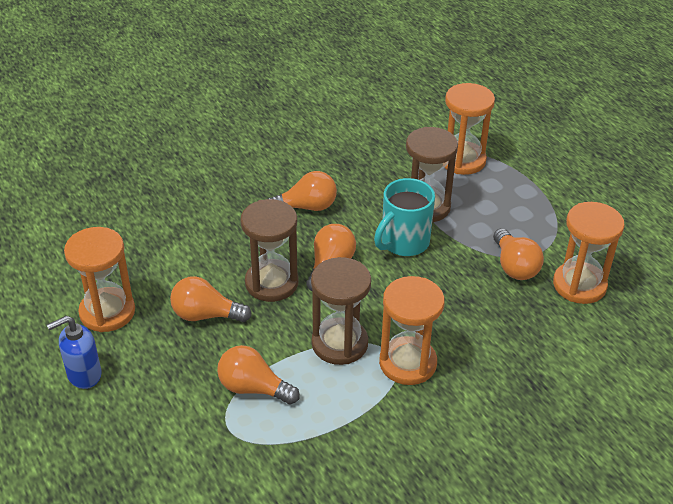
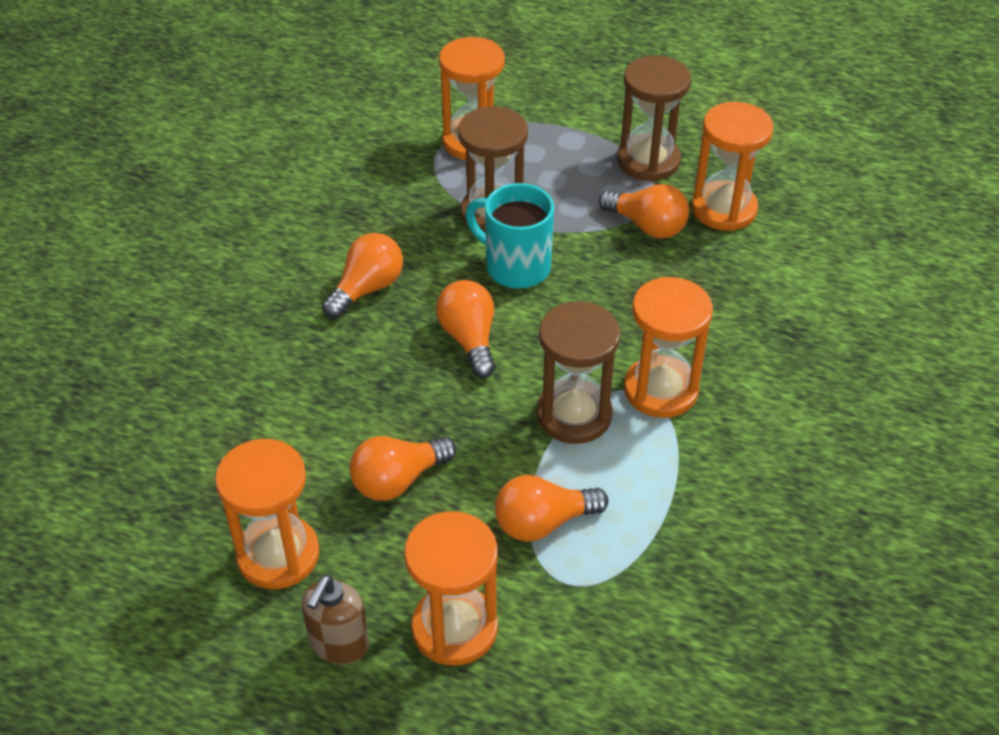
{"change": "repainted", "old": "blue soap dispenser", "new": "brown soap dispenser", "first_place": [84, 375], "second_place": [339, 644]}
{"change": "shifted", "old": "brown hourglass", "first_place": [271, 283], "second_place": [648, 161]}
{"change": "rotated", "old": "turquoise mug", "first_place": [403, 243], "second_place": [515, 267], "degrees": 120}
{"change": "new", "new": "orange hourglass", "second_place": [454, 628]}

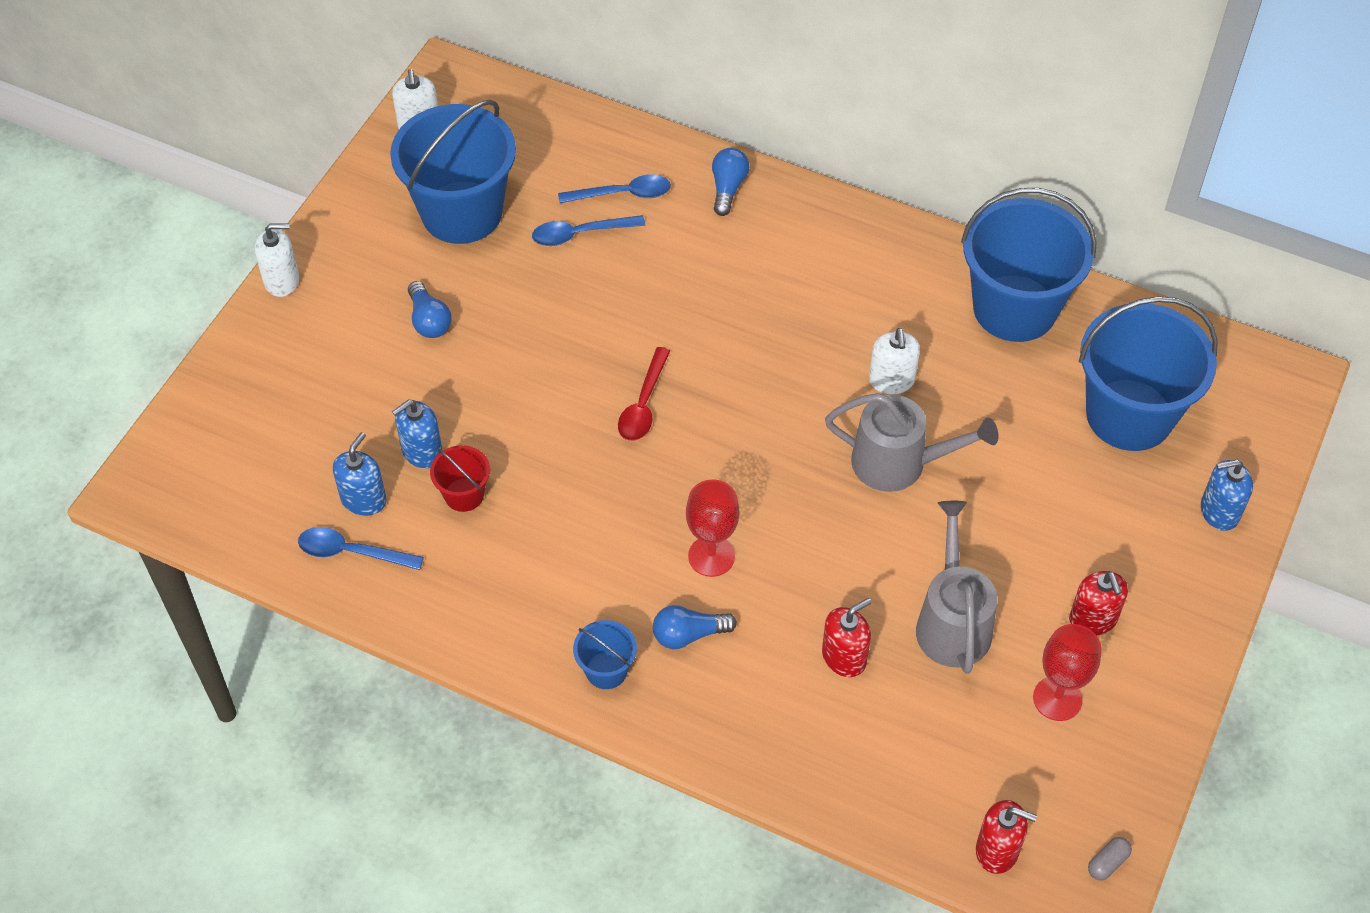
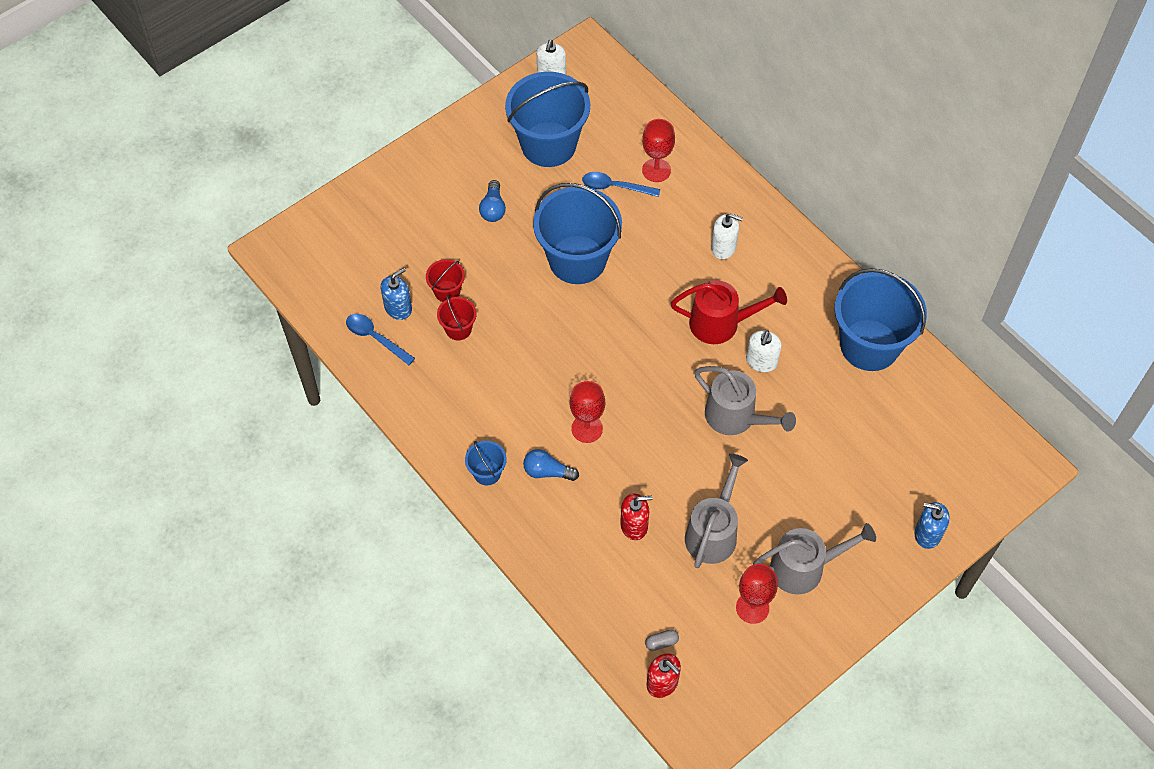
{"change": "shifted", "old": "white soap dispenser", "first_place": [282, 280], "second_place": [723, 247]}
{"change": "swapped", "old": "blue soap dispenser", "new": "red bucket", "first_place": [422, 451], "second_place": [447, 291]}
{"change": "swapped", "old": "blue spoon", "new": "red goblet", "first_place": [623, 194], "second_place": [656, 170]}
{"change": "gone", "old": "red spoon", "first_place": [643, 405]}
{"change": "gone", "old": "blue light bulb", "first_place": [728, 188]}
{"change": "swapped", "old": "red soap dispenser", "new": "grey watering can", "first_place": [1093, 619], "second_place": [804, 568]}
{"change": "shifted", "old": "blue bucket", "first_place": [1129, 415], "second_place": [577, 260]}
{"change": "shifted", "old": "grey capsule", "first_place": [1107, 863], "second_place": [661, 642]}
{"change": "new", "new": "red watering can", "second_place": [721, 323]}

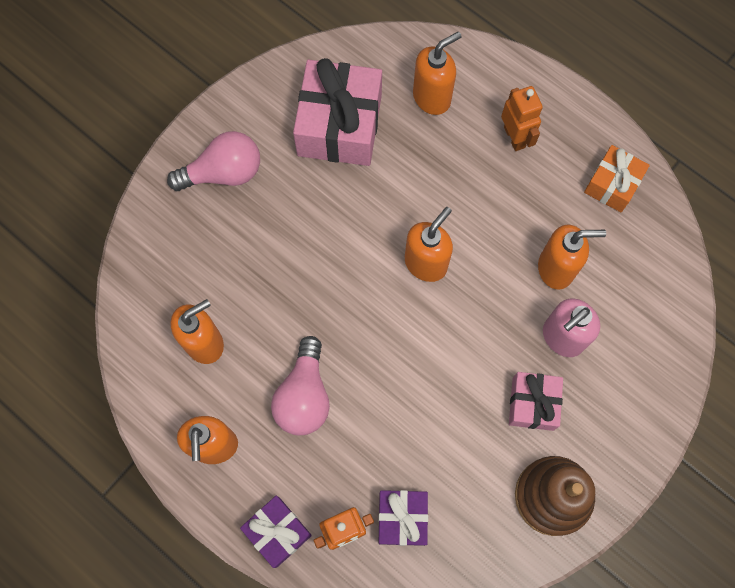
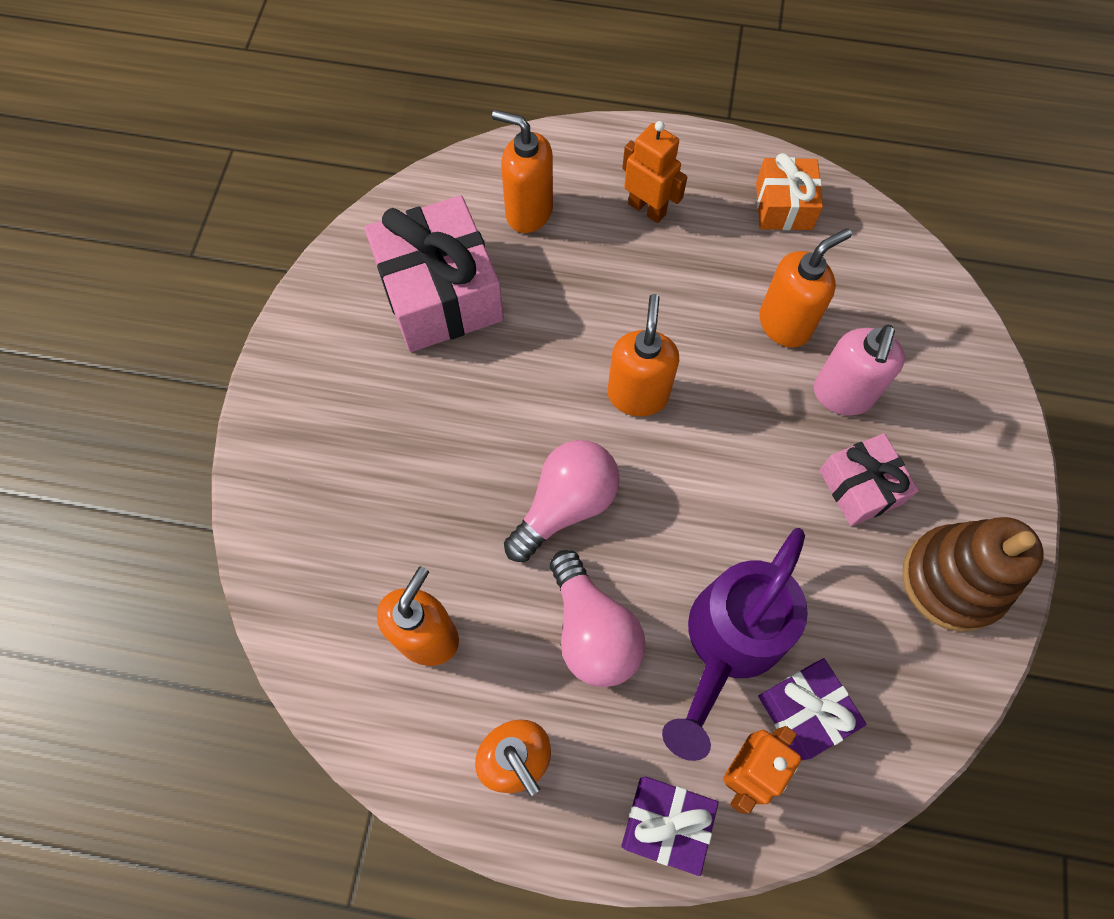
{"change": "shifted", "old": "pink light bulb", "first_place": [223, 173], "second_place": [565, 505]}
{"change": "rotated", "old": "orange soap dispenser", "first_place": [432, 97], "second_place": [528, 212], "degrees": -90}
{"change": "new", "new": "purple watering can", "second_place": [728, 643]}

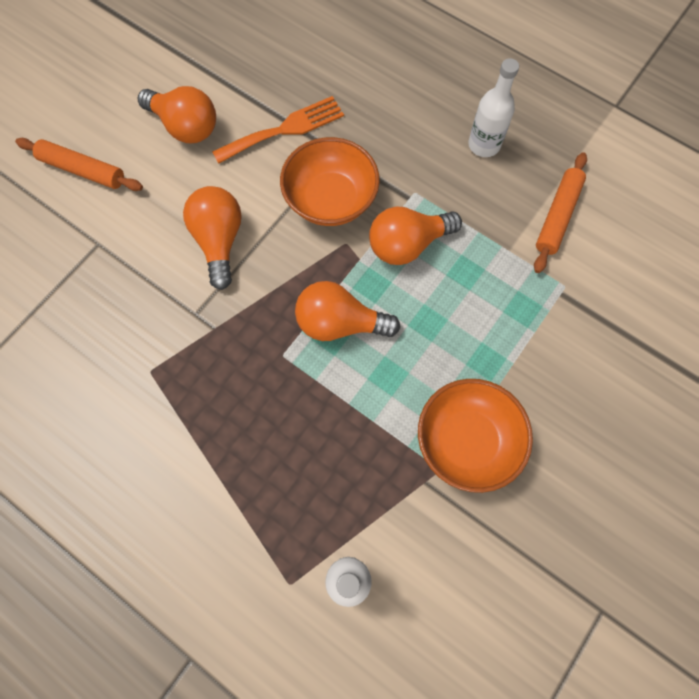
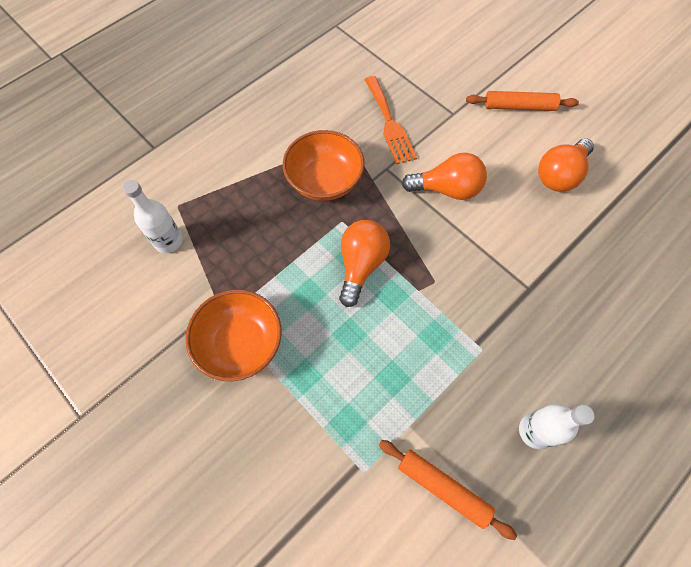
{"change": "rotated", "old": "orange rolling pin", "first_place": [83, 170], "second_place": [519, 107], "degrees": 60}
{"change": "shifted", "old": "orange fork", "first_place": [284, 129], "second_place": [389, 123]}
{"change": "shifted", "old": "orange bowl", "first_place": [330, 199], "second_place": [324, 181]}
{"change": "gone", "old": "orange light bulb", "first_place": [408, 244]}

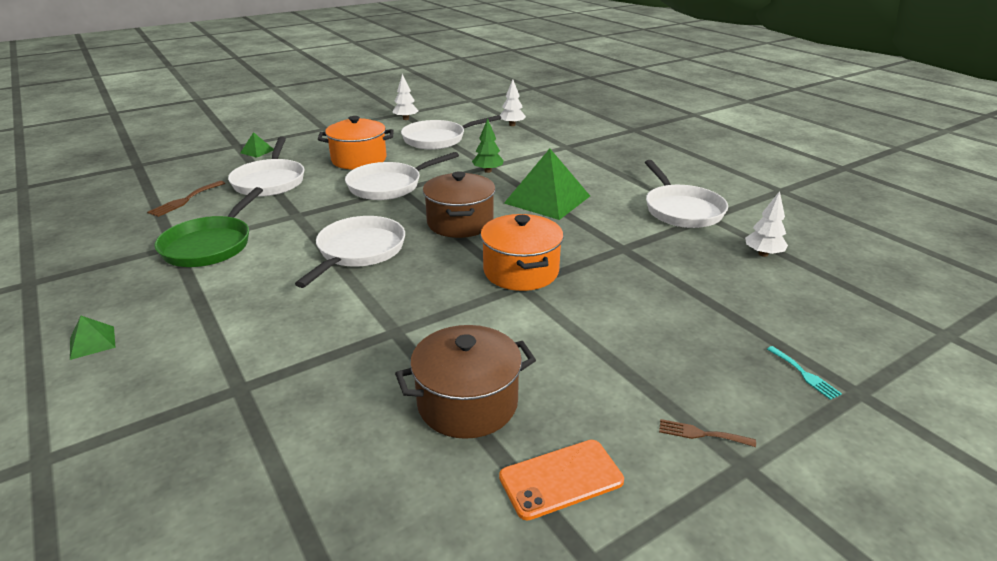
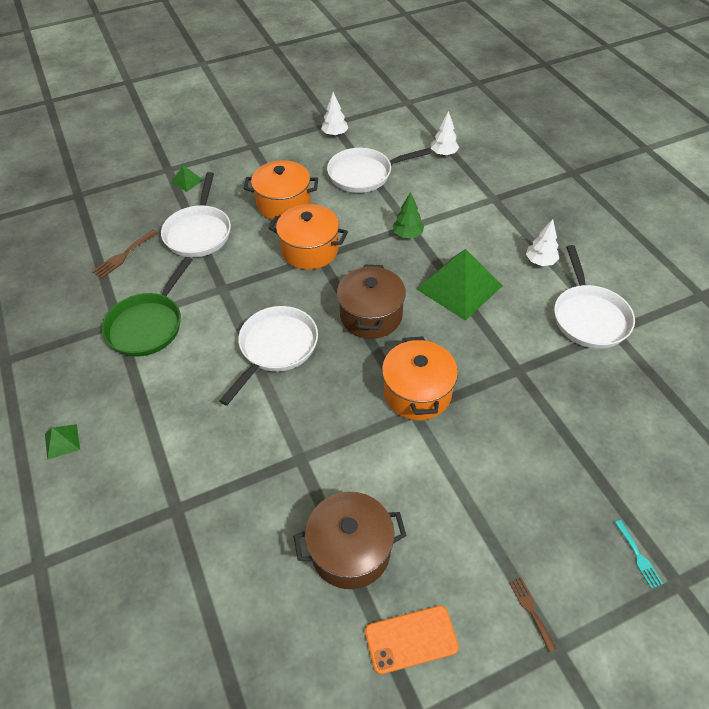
{"change": "swapped", "old": "white pan", "new": "orange pot", "first_place": [389, 185], "second_place": [310, 250]}
{"change": "rotated", "old": "brown fork", "first_place": [701, 434], "second_place": [531, 610], "degrees": 45}
{"change": "shifted", "old": "white tree", "first_place": [763, 254], "second_place": [540, 261]}

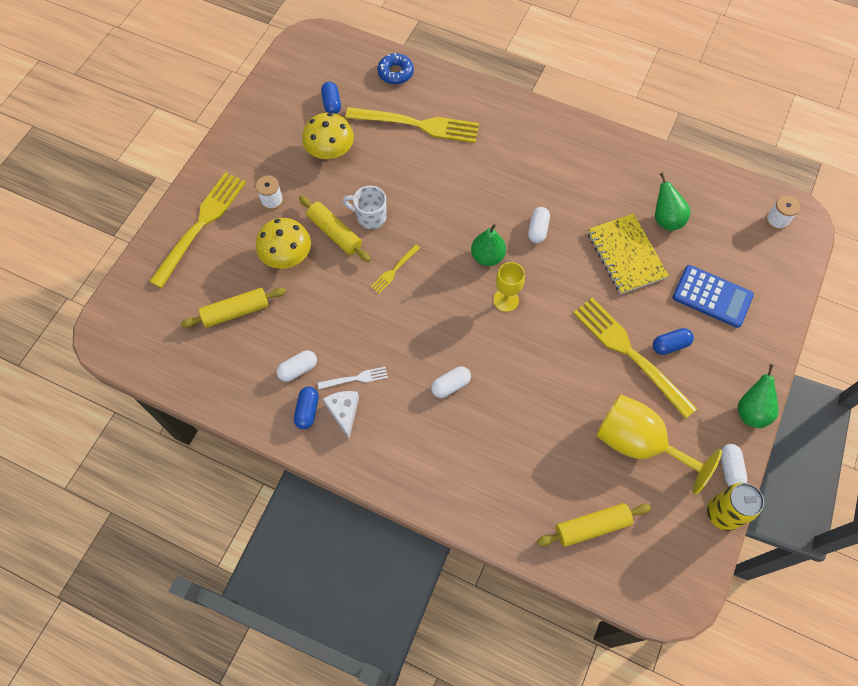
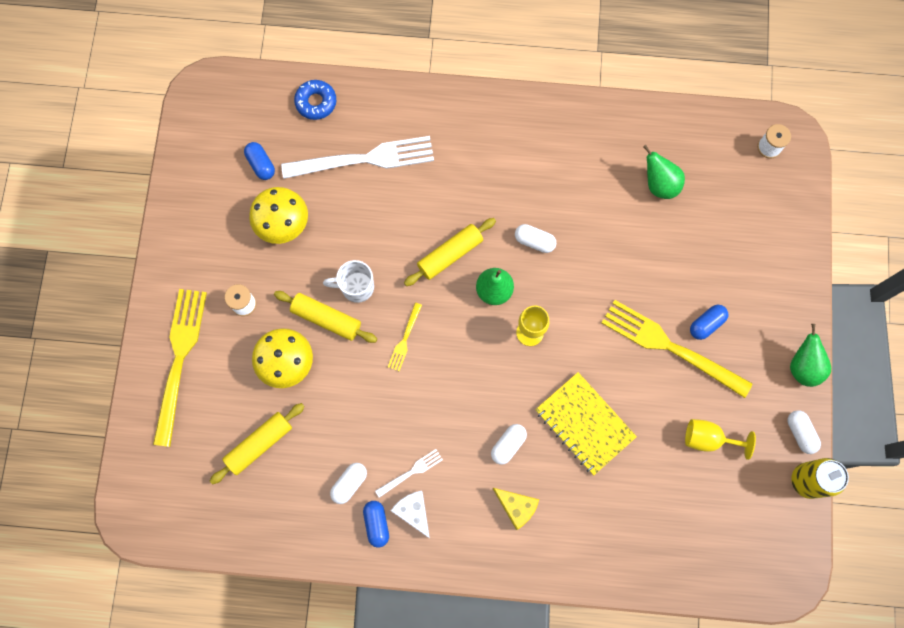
{"change": "repainted", "old": "yellow fork", "new": "white fork", "first_place": [418, 124], "second_place": [365, 159]}
{"change": "rotated", "old": "white capsule", "first_place": [537, 229], "second_place": [534, 241], "degrees": -60}
{"change": "shifted", "old": "yellow rolling pin", "first_place": [592, 527], "second_place": [450, 255]}
{"change": "shifted", "old": "yellow notebook", "first_place": [626, 255], "second_place": [584, 424]}
{"change": "scaled", "old": "yellow goblet", "first_place": [638, 443], "second_place": [708, 439], "factor": 0.56}
{"change": "gone", "old": "blue calculator", "first_place": [712, 296]}
{"change": "new", "new": "yellow cheese", "second_place": [516, 507]}

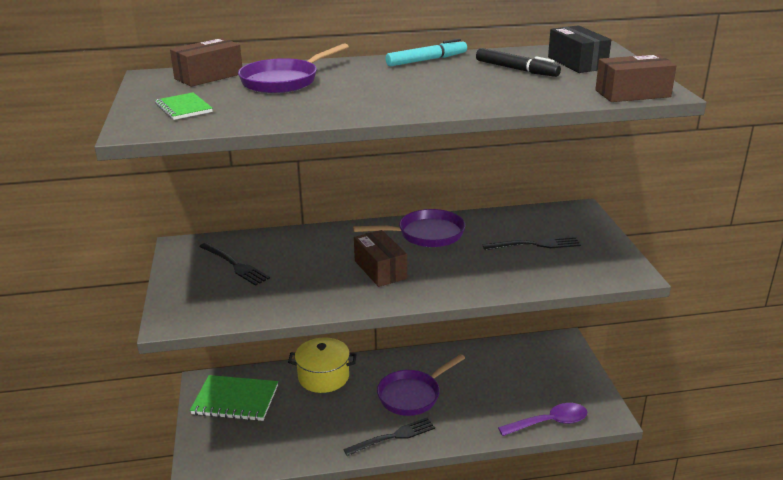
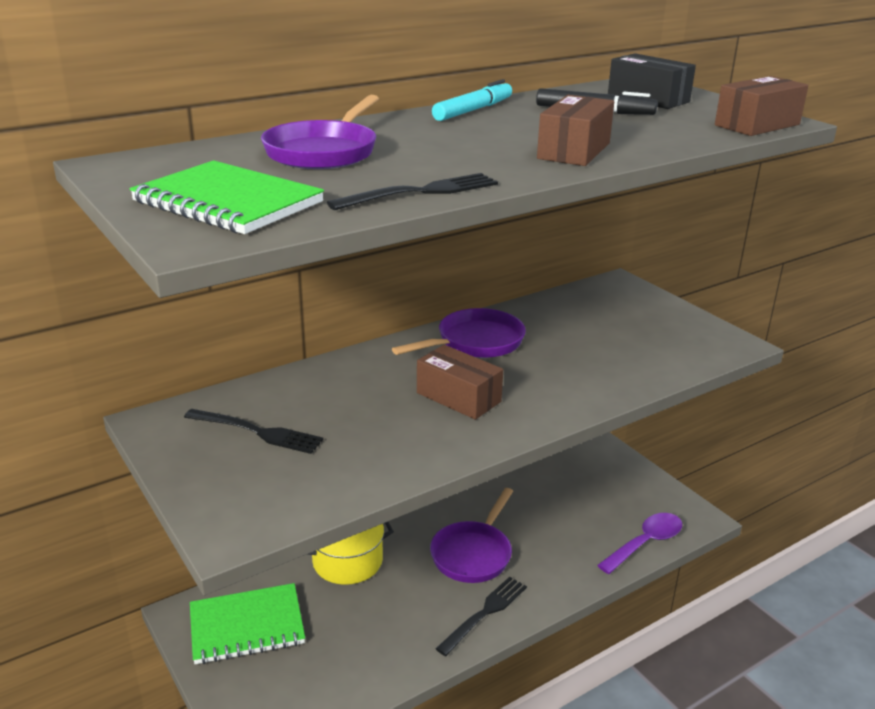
{"change": "scaled", "old": "green notebook", "first_place": [184, 108], "second_place": [228, 202], "factor": 1.8}
{"change": "shifted", "old": "brown box", "first_place": [209, 76], "second_place": [574, 151]}
{"change": "shifted", "old": "black fork", "first_place": [535, 245], "second_place": [421, 192]}

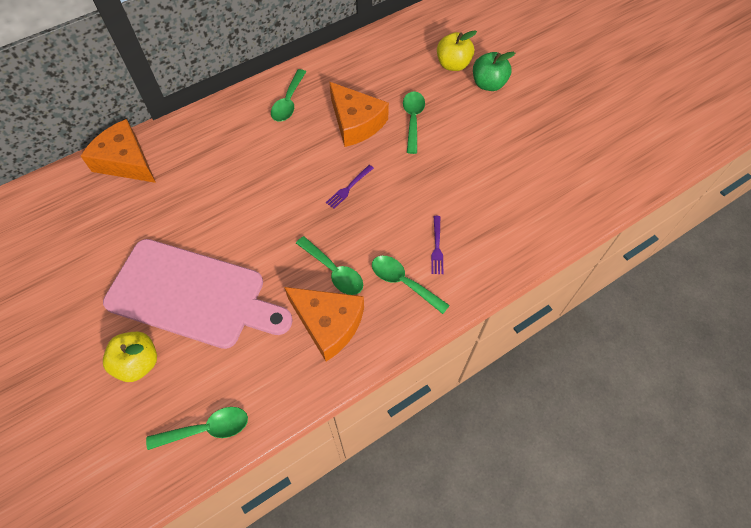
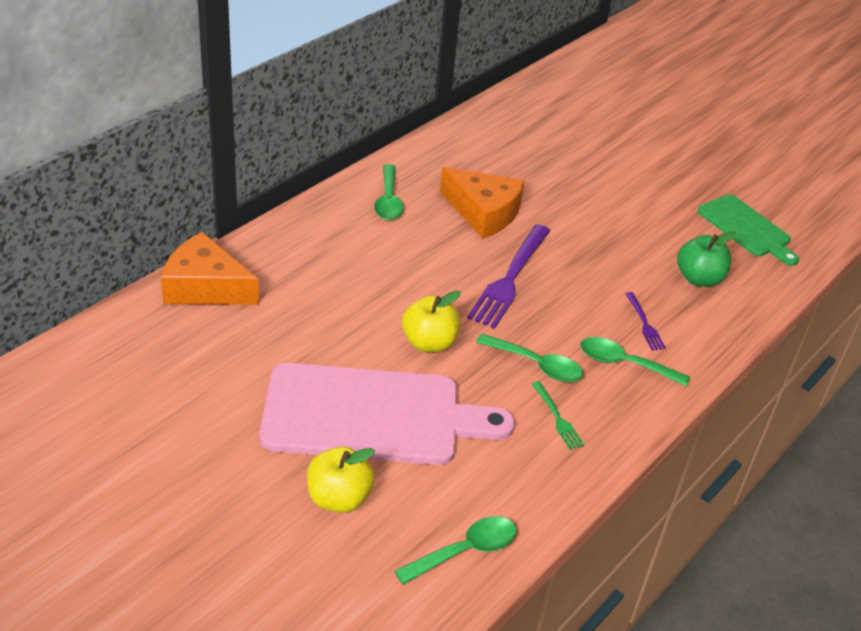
{"change": "swapped", "old": "orange cheese", "new": "green fork", "first_place": [328, 323], "second_place": [557, 418]}
{"change": "scaled", "old": "purple fork", "first_place": [348, 188], "second_place": [510, 279], "factor": 2.07}
{"change": "gone", "old": "green spoon", "first_place": [413, 120]}
{"change": "shifted", "old": "yellow apple", "first_place": [453, 64], "second_place": [429, 343]}
{"change": "shifted", "old": "green apple", "first_place": [488, 84], "second_place": [699, 278]}
{"change": "new", "new": "green cutting board", "second_place": [746, 228]}

